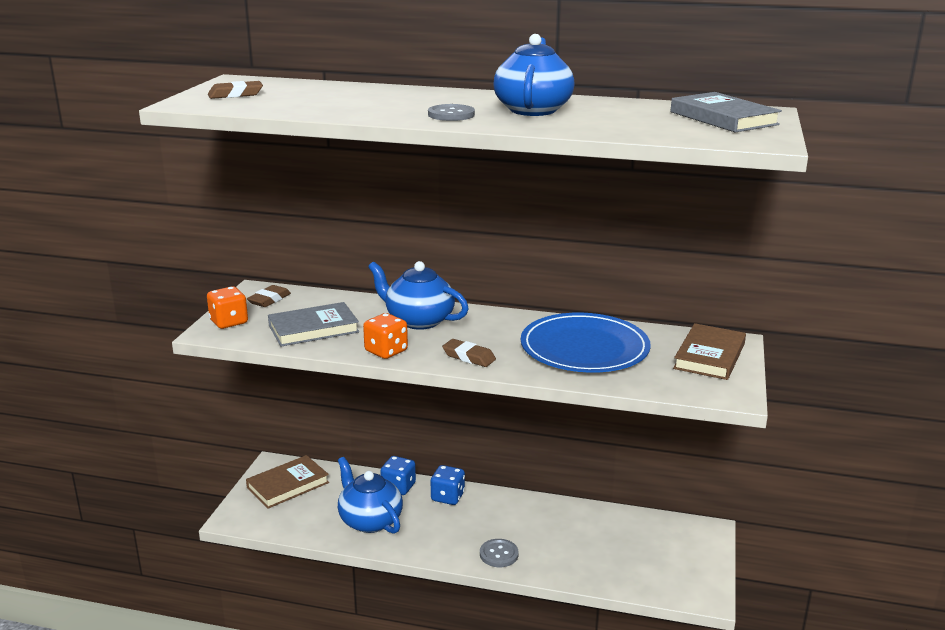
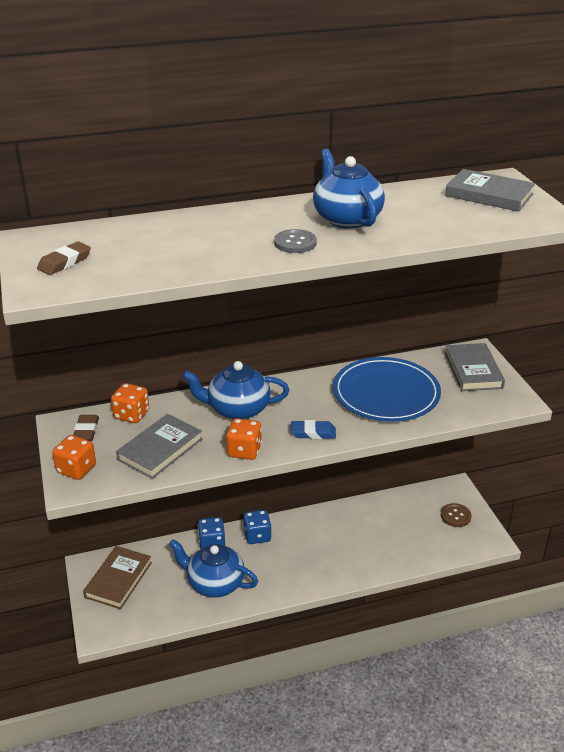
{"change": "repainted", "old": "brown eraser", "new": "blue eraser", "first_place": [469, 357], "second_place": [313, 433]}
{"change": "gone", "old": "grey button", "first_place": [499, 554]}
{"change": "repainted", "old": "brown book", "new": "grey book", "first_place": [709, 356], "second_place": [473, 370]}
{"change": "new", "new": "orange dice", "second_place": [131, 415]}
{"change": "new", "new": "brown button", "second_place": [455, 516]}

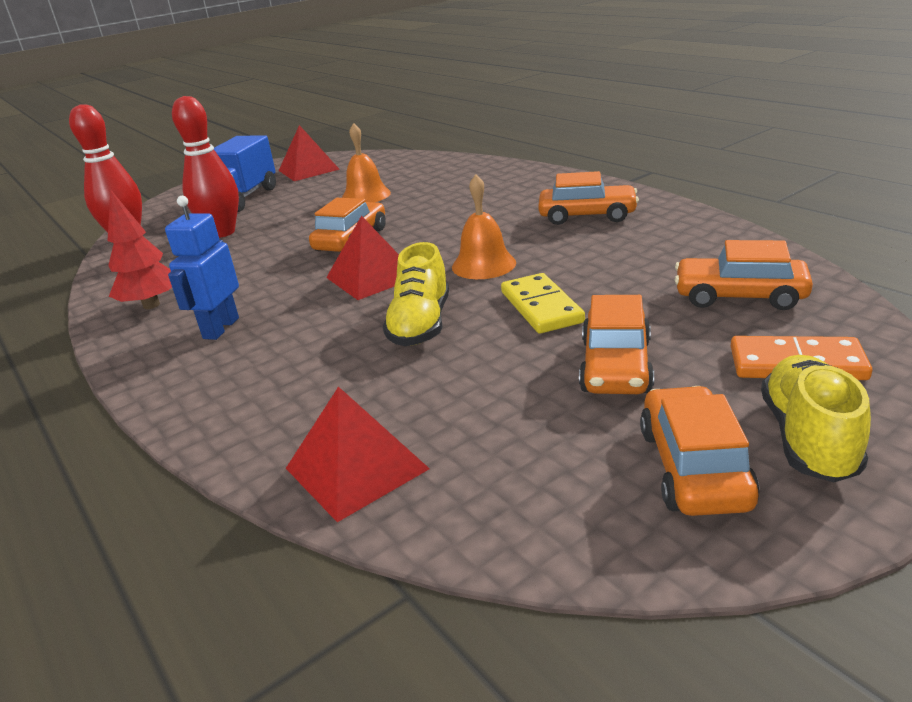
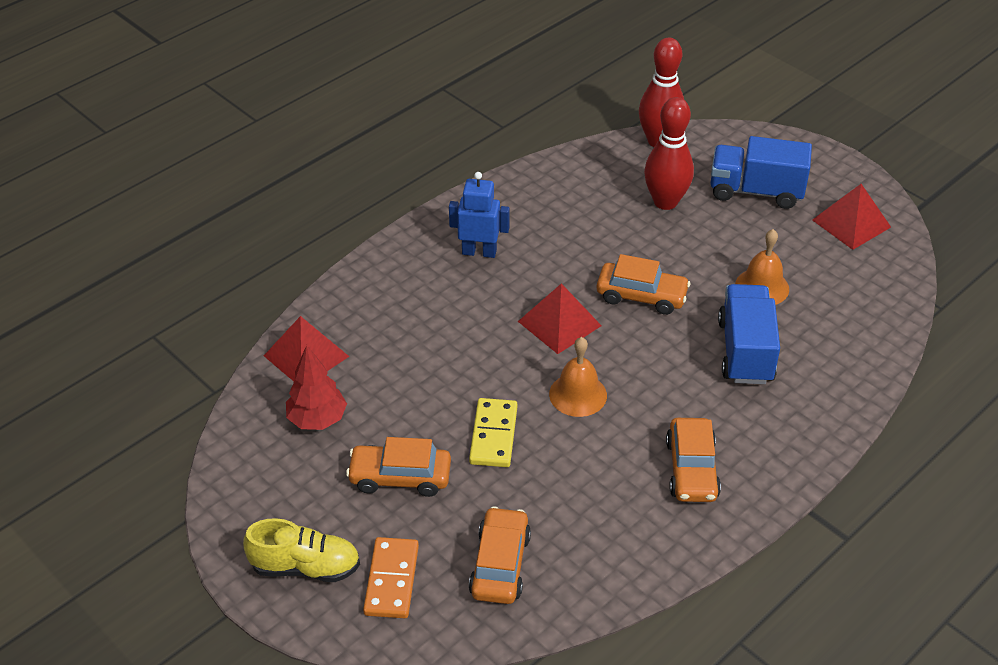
{"change": "shifted", "old": "red tree", "first_place": [151, 305], "second_place": [317, 419]}
{"change": "gone", "old": "yellow shoe", "first_place": [420, 325]}
{"change": "rotated", "old": "yellow domino", "first_place": [541, 307], "second_place": [493, 435], "degrees": -60}
{"change": "gone", "old": "orange car", "first_place": [693, 467]}
{"change": "new", "new": "blue truck", "second_place": [745, 351]}

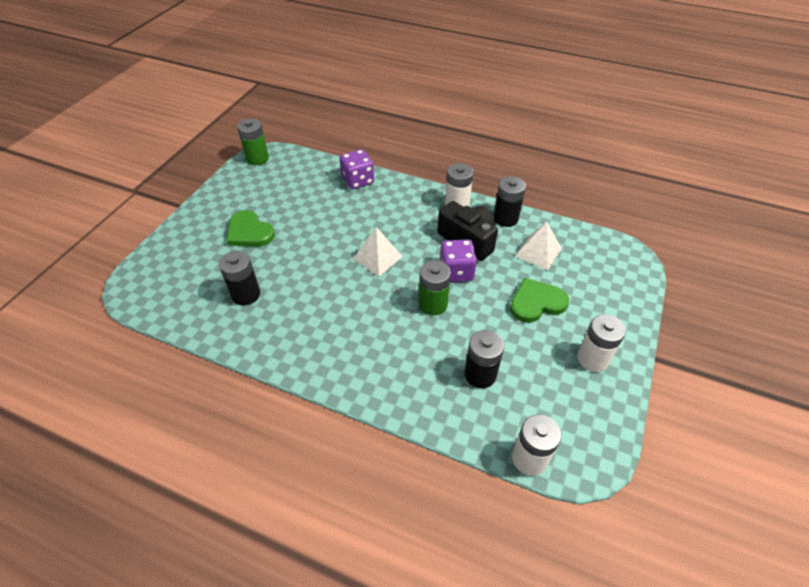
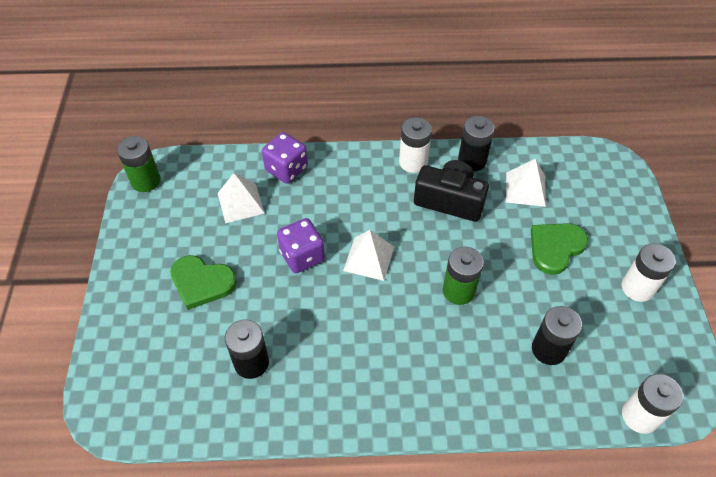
{"change": "shifted", "old": "purple dice", "first_place": [456, 272], "second_place": [302, 256]}
{"change": "new", "new": "white pyramid", "second_place": [240, 203]}

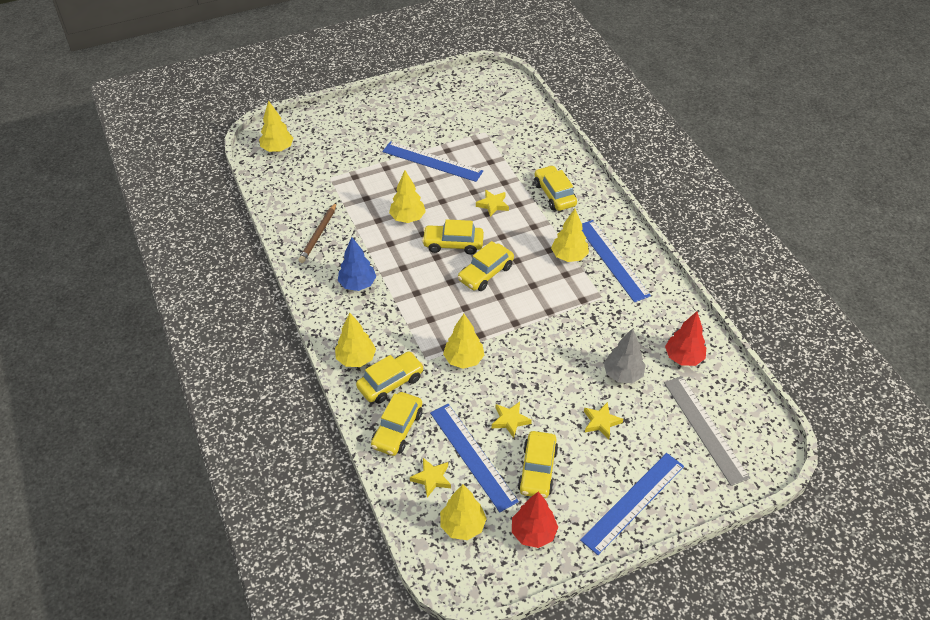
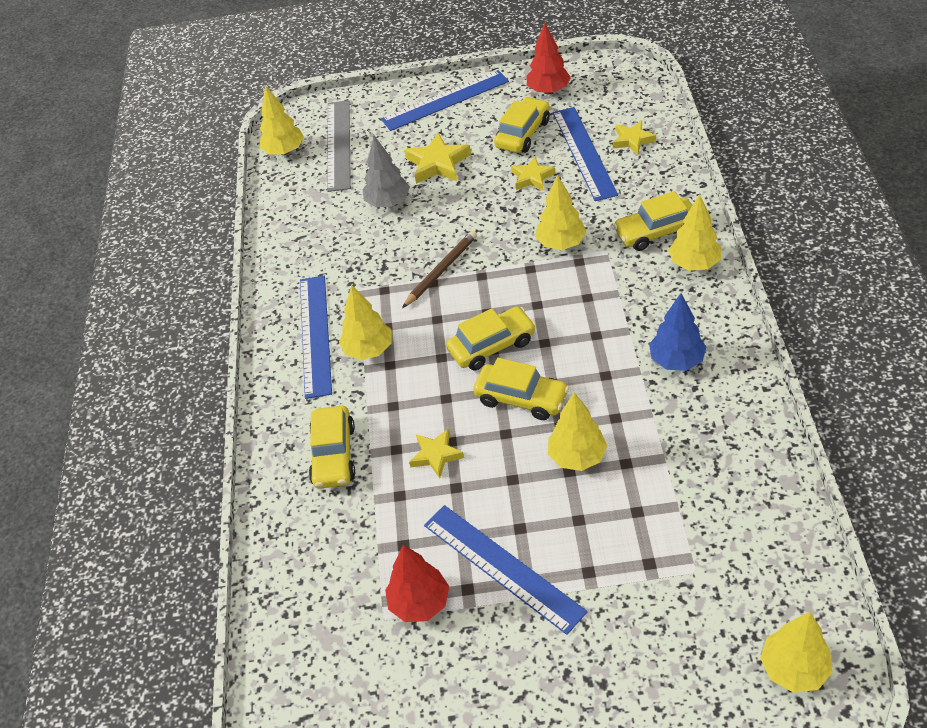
{"change": "shifted", "old": "brown pencil", "first_place": [318, 234], "second_place": [441, 270]}
{"change": "gone", "old": "yellow car", "first_place": [397, 429]}
{"change": "shifted", "old": "yellow tree", "first_place": [462, 526], "second_place": [284, 151]}
{"change": "scaled", "old": "yellow star", "first_place": [601, 422], "second_place": [438, 163], "factor": 1.52}
{"change": "shifted", "old": "red tree", "first_place": [683, 357], "second_place": [419, 603]}

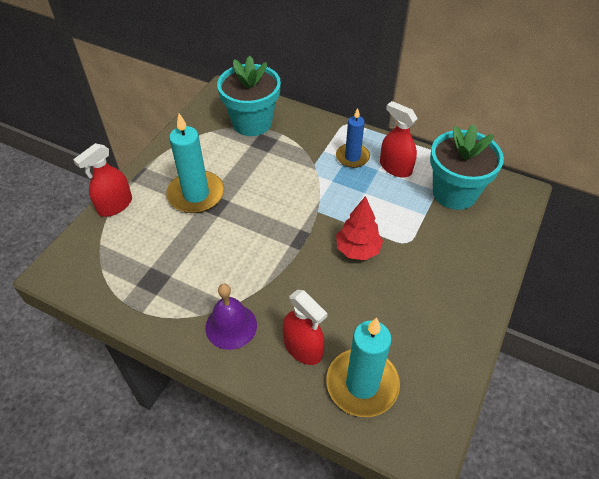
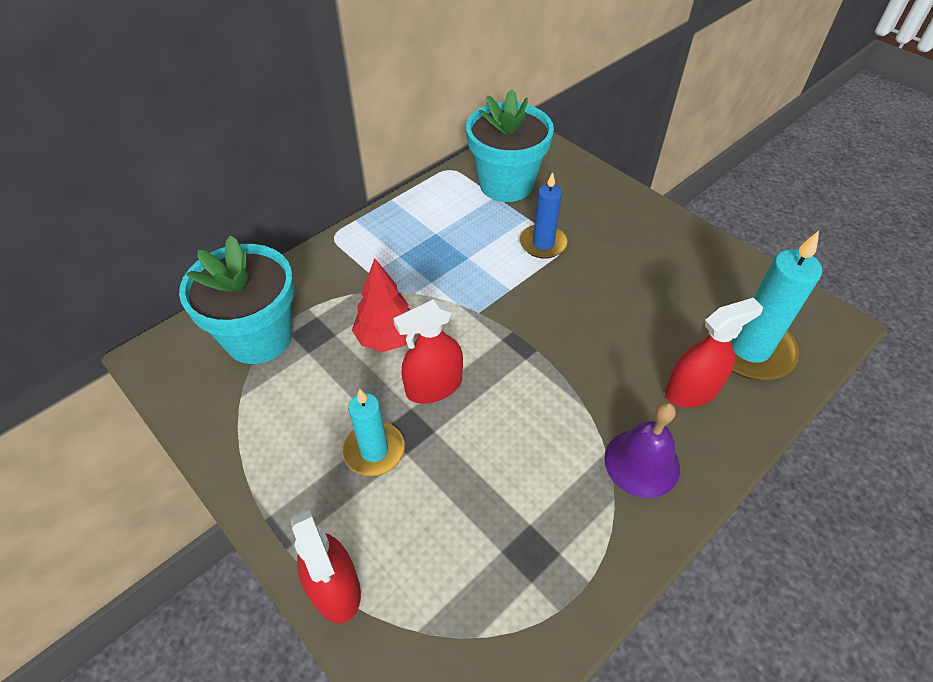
{"change": "scaled", "old": "turquoise candle", "first_place": [196, 194], "second_place": [374, 450], "factor": 0.63}
{"change": "shifted", "old": "blue candle", "first_place": [352, 157], "second_place": [543, 243]}
{"change": "shifted", "old": "red tree", "first_place": [358, 250], "second_place": [387, 338]}
{"change": "shifted", "old": "red spray bottle", "first_place": [395, 168], "second_place": [434, 386]}

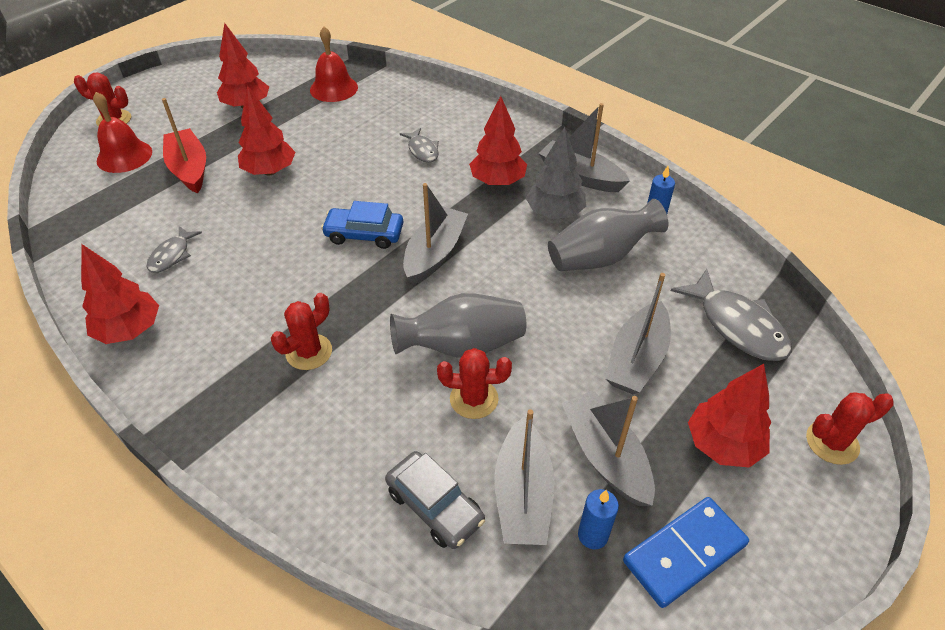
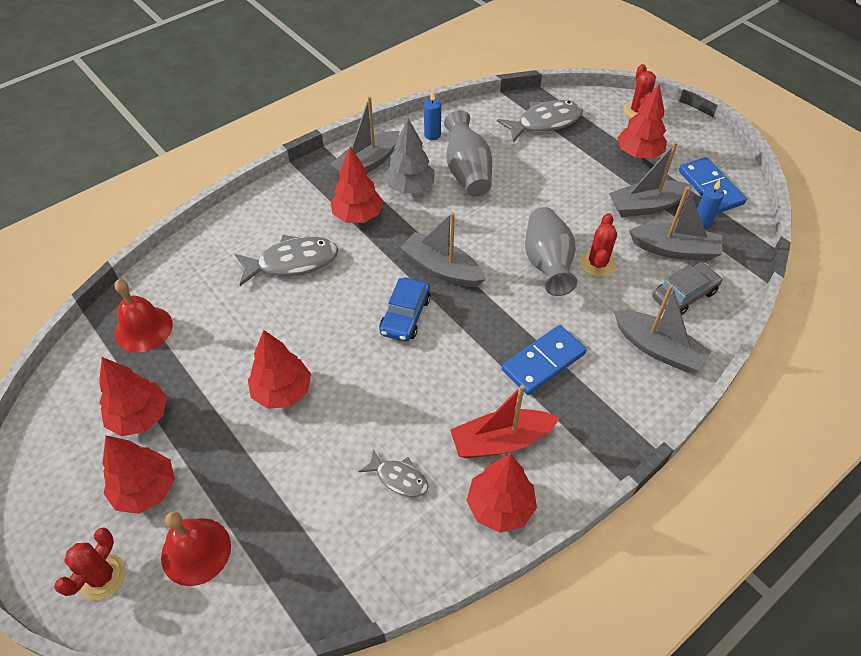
{"change": "shifted", "old": "red boat", "first_place": [189, 169], "second_place": [501, 441]}
{"change": "swapped", "old": "red cactus", "new": "blue domino", "first_place": [309, 352], "second_place": [543, 361]}
{"change": "scaled", "old": "grey fish", "first_place": [422, 150], "second_place": [292, 262], "factor": 1.76}
{"change": "shifted", "old": "grey boat", "first_place": [636, 359], "second_place": [657, 348]}
{"change": "new", "new": "red tree", "second_place": [145, 489]}

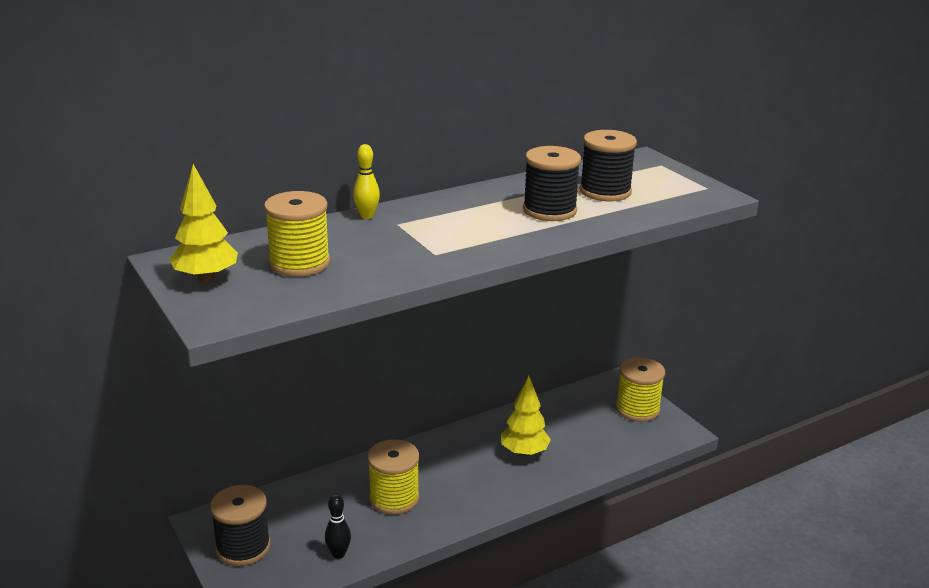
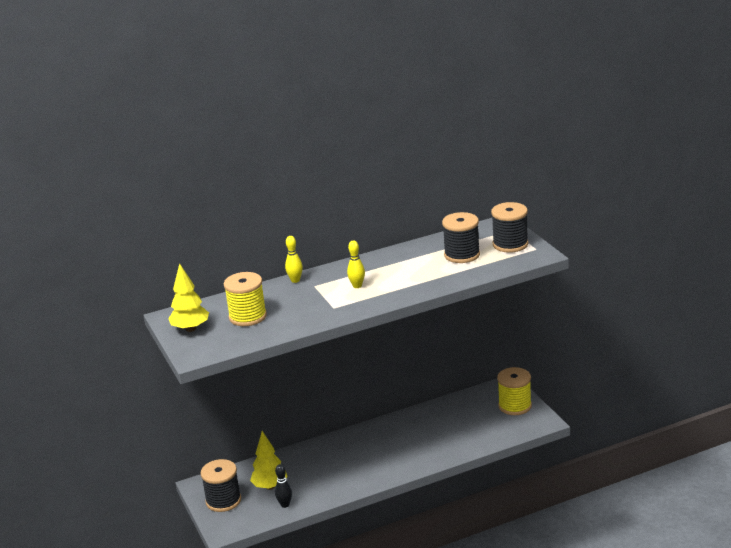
{"change": "gone", "old": "yellow spool", "first_place": [394, 498]}
{"change": "shifted", "old": "yellow tree", "first_place": [524, 452], "second_place": [270, 486]}
{"change": "shifted", "old": "black spool", "first_place": [549, 210], "second_place": [510, 244]}
{"change": "new", "new": "yellow bowling pin", "second_place": [357, 286]}

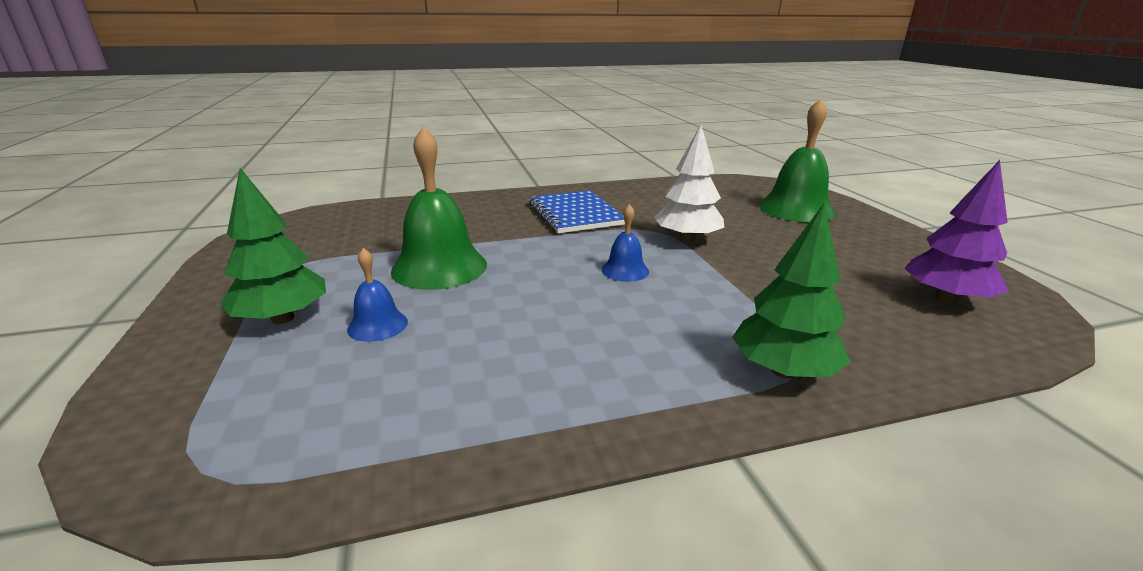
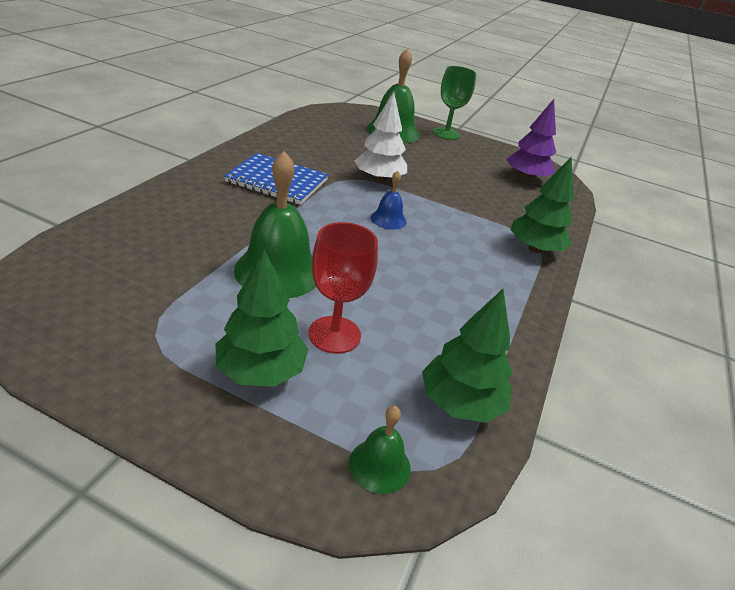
{"change": "swapped", "old": "blue bell", "new": "red goblet", "first_place": [377, 325], "second_place": [334, 334]}
{"change": "new", "new": "green bell", "second_place": [379, 465]}
{"change": "new", "new": "green tree", "second_place": [460, 403]}
{"change": "new", "new": "green goblet", "second_place": [446, 134]}

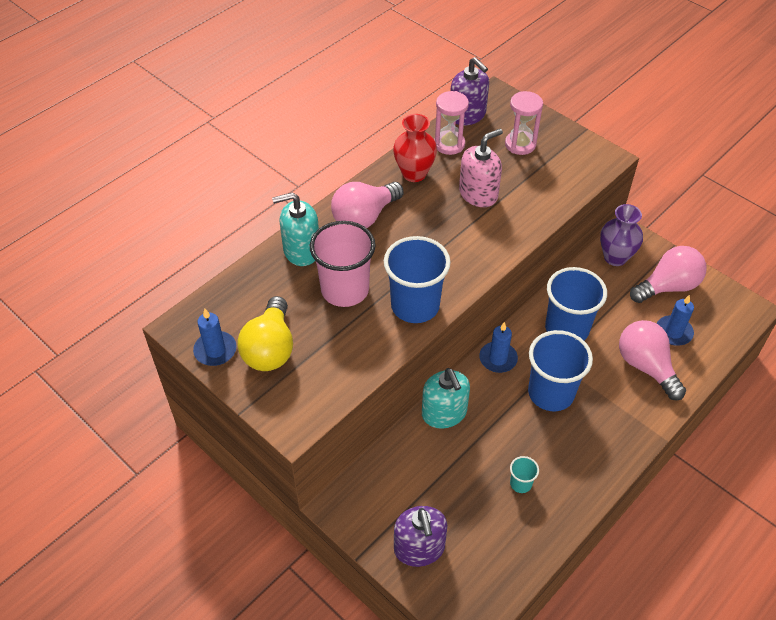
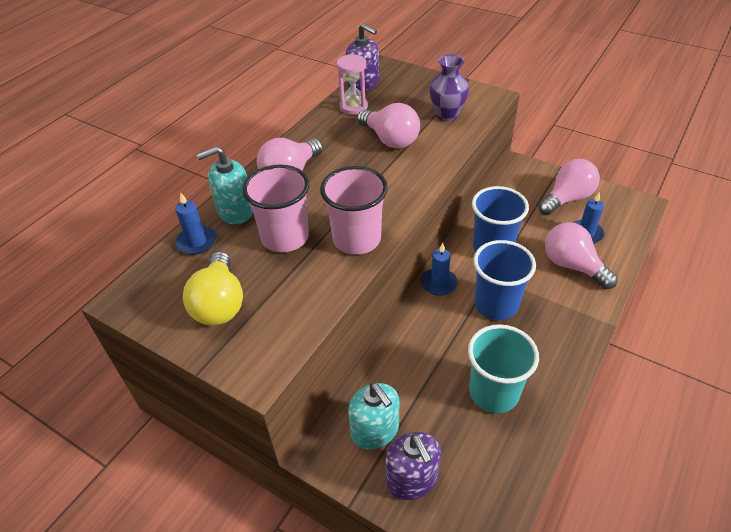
{"change": "shifted", "old": "blue candle", "first_place": [215, 350], "second_place": [197, 242]}
{"change": "repainted", "old": "blue cup", "new": "pink cup", "first_place": [415, 306], "second_place": [357, 239]}
{"change": "gone", "old": "red vase", "first_place": [414, 173]}
{"change": "shifted", "old": "turquoise soap dispenser", "first_place": [444, 413], "second_place": [375, 430]}
{"change": "swapped", "old": "pink soap dispenser", "new": "pink light bulb", "first_place": [478, 194], "second_place": [390, 139]}
{"change": "gone", "old": "pink hourglass", "first_place": [520, 144]}
{"change": "scaled", "old": "turquoise cup", "first_place": [520, 483], "second_place": [494, 392], "factor": 2.26}
{"change": "shifted", "old": "purple vase", "first_place": [615, 257], "second_place": [447, 115]}

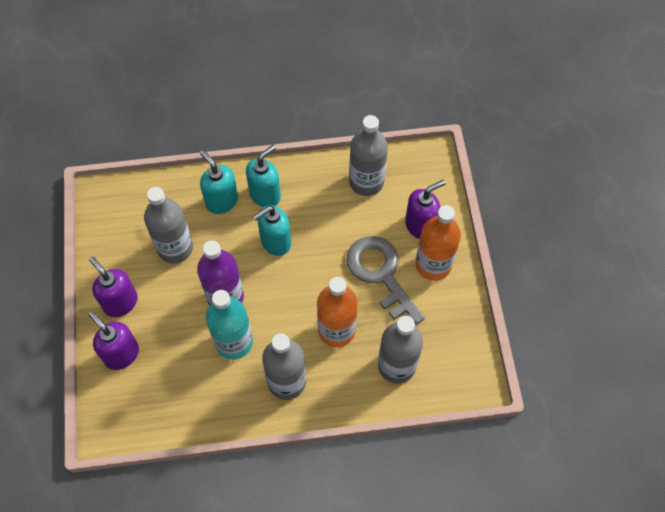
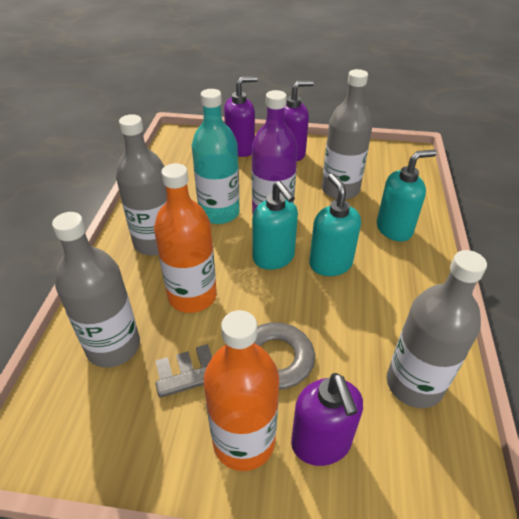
{"change": "shifted", "old": "turquoise soap dispenser", "first_place": [265, 195], "second_place": [274, 258]}

